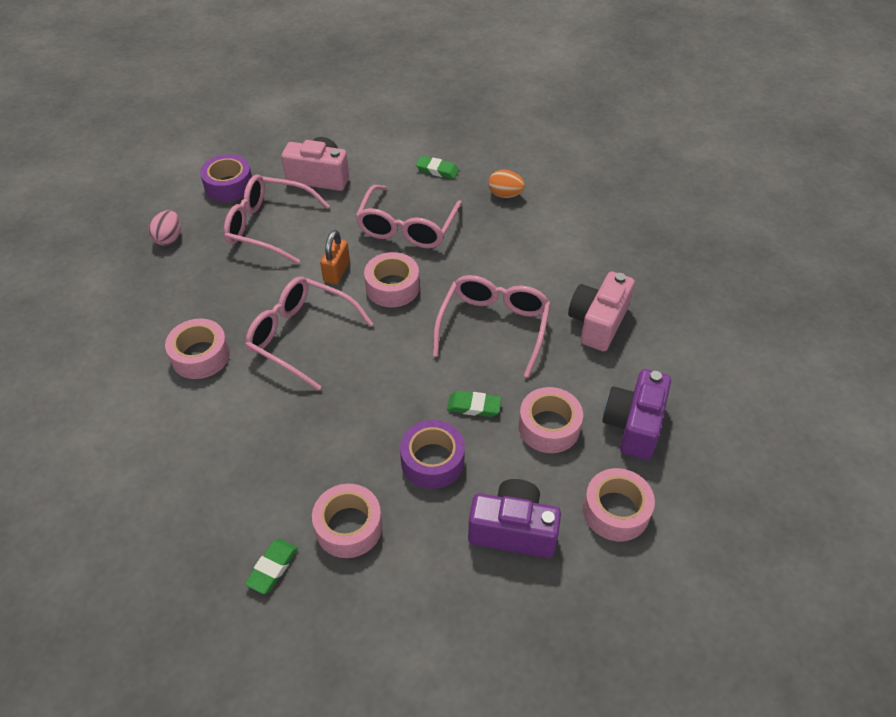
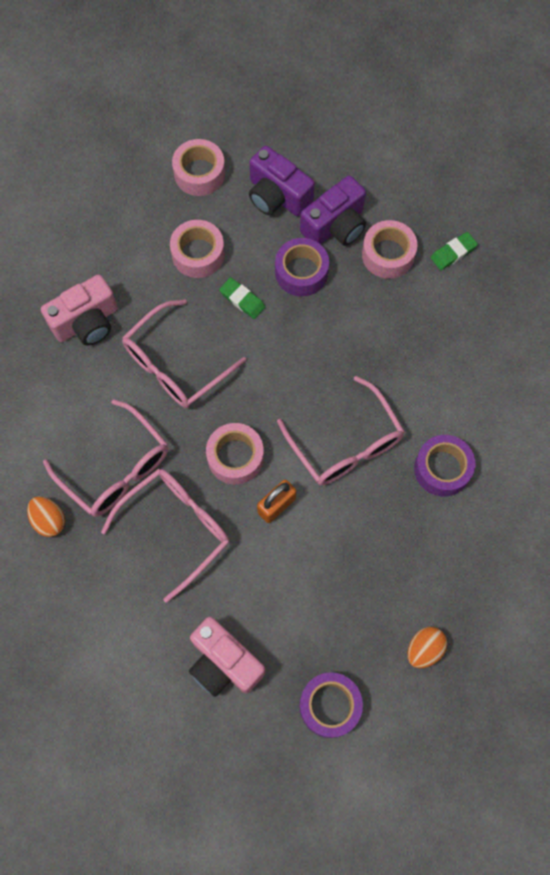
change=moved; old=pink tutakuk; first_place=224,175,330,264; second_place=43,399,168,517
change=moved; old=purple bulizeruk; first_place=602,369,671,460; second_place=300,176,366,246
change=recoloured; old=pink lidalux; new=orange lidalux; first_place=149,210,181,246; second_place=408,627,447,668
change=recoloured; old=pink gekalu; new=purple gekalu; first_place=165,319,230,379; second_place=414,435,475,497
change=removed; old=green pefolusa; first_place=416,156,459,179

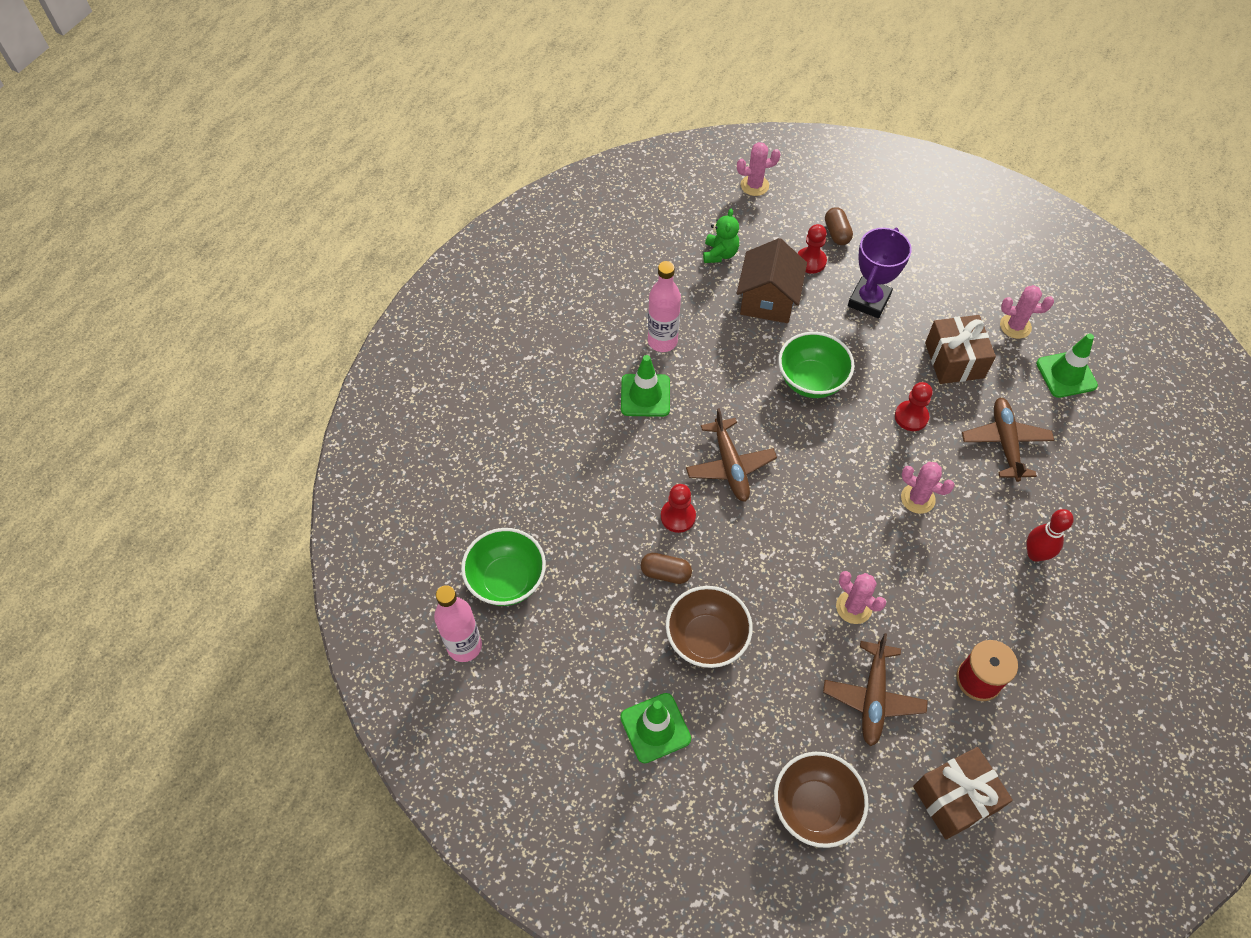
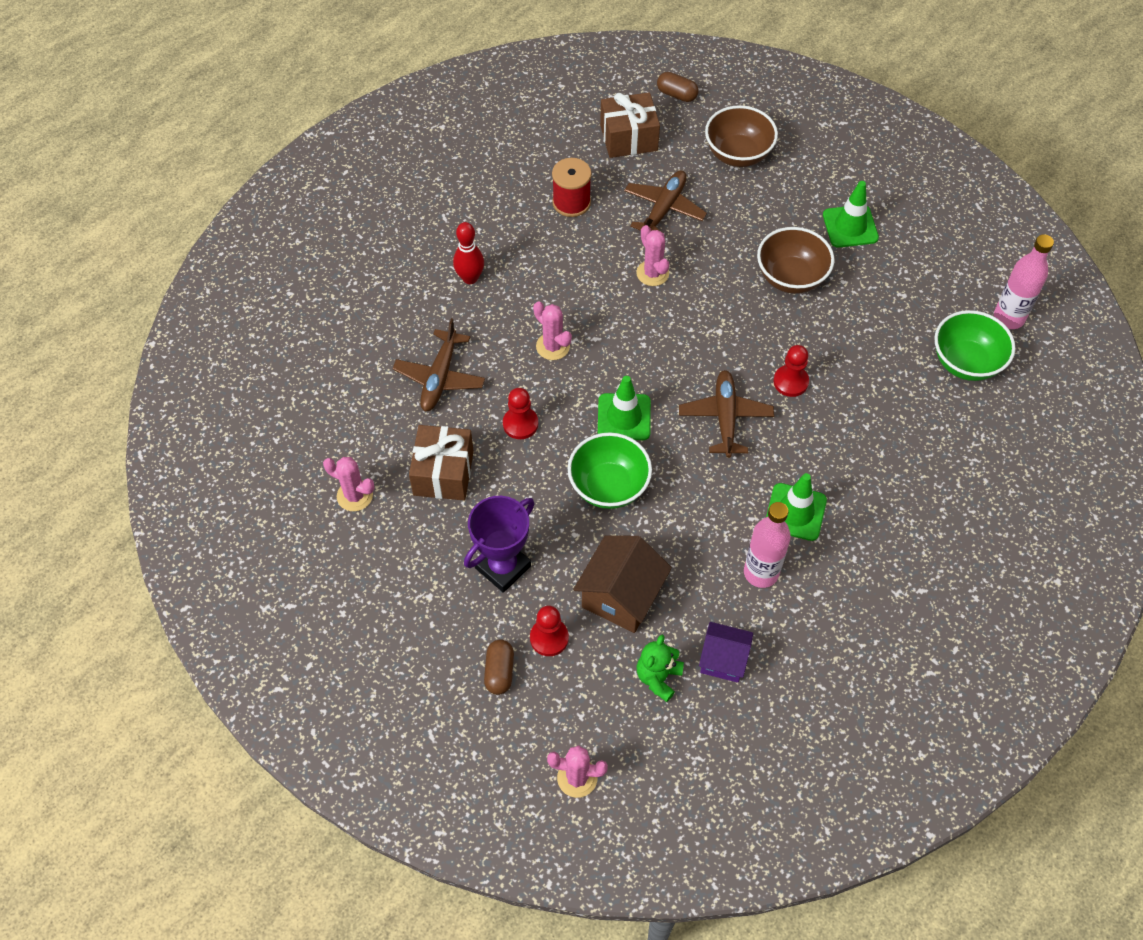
change=moved; old=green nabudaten; first_place=1036,333,1098,398; second_place=598,376,651,440
change=moved; old=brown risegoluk; first_place=641,553,692,584; second_place=657,72,698,102
change=added; new=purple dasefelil; second_place=699,622,753,683

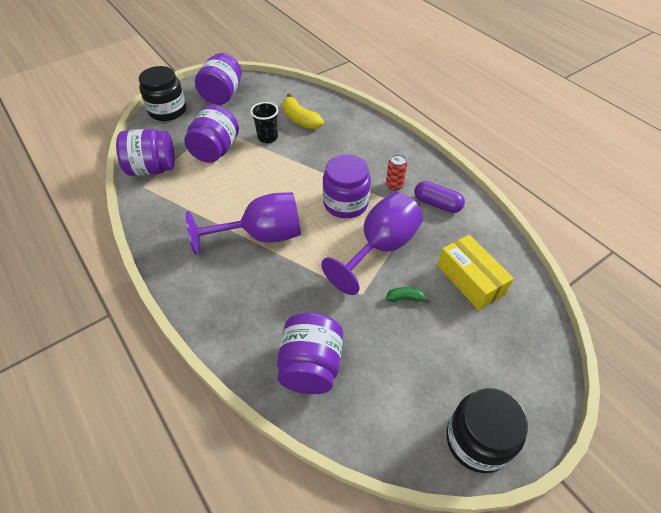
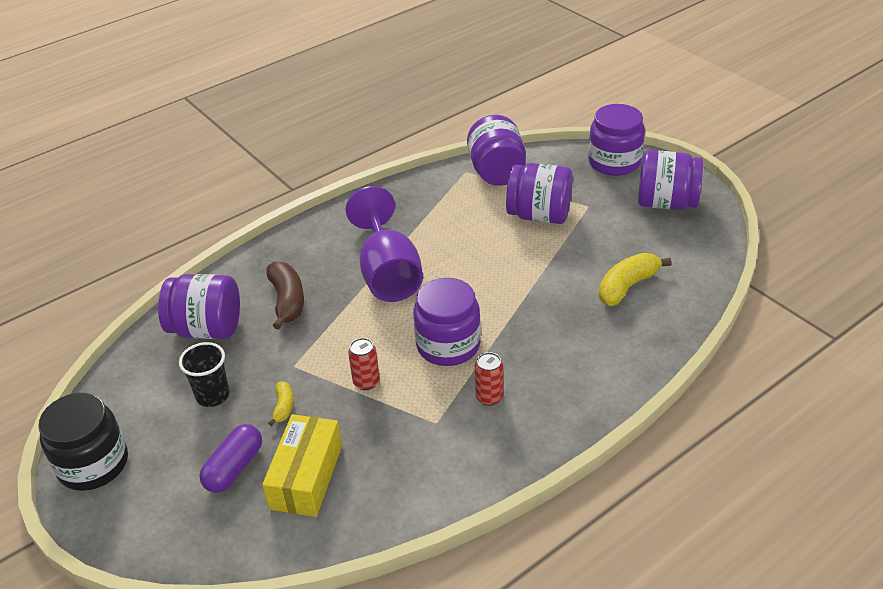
change=moved; old=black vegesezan; first_place=250,102,278,143; second_place=179,342,230,407
change=moved; old=purple risegoluk; first_place=414,181,465,213; second_place=199,424,262,493
change=turned; old=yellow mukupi; first_place=437,235,514,310; second_place=262,414,342,517; degrees=-45
change=added; new=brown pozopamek; second_place=266,262,304,330
change=recoloured; old=green pozopamek; new=yellow pozopamek; first_place=386,287,430,303; second_place=269,382,293,426
change=replaced; old=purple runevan; new=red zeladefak; first_place=321,192,423,295; second_place=348,338,380,390
change=recoloured; old=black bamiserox; new=purple bamiserox; first_place=139,66,186,121; second_place=588,104,645,176

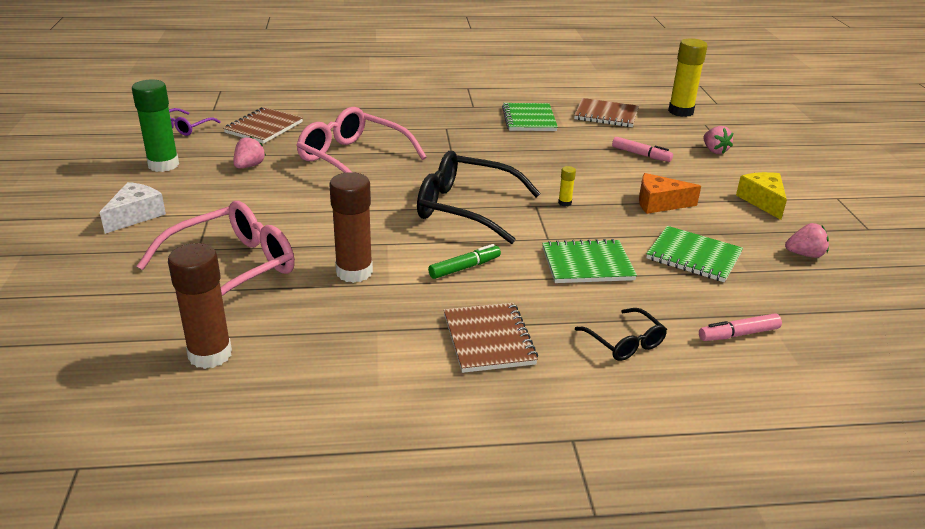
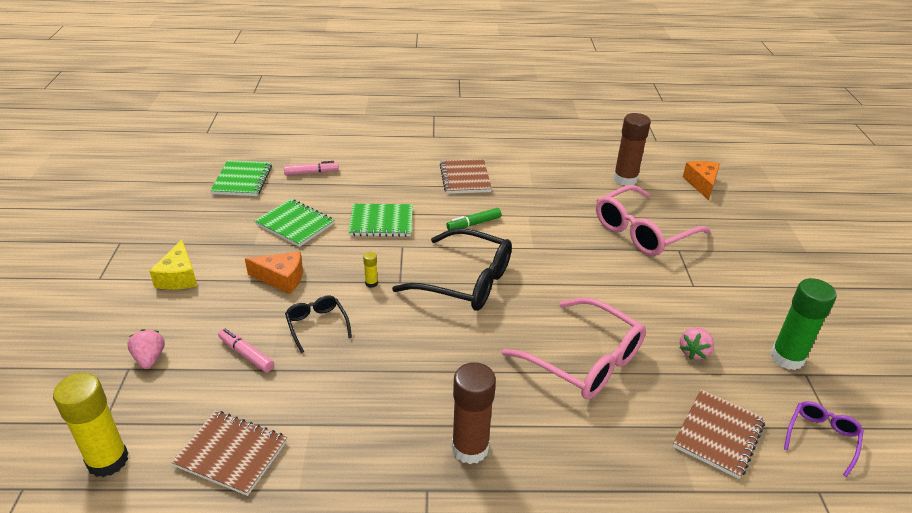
change=moved; old=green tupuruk; first_place=502,103,558,131; second_place=210,160,272,196
change=moved; old=black tutakuk; first_place=575,308,667,361; second_place=285,295,352,353
change=moved; old=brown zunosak; first_place=329,172,373,283; second_place=452,362,496,464
change=added; new=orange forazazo; second_place=683,161,720,200
change=removed; old=white forazazo; first_place=100,182,166,234
change=removed; old=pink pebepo; first_place=785,223,829,258

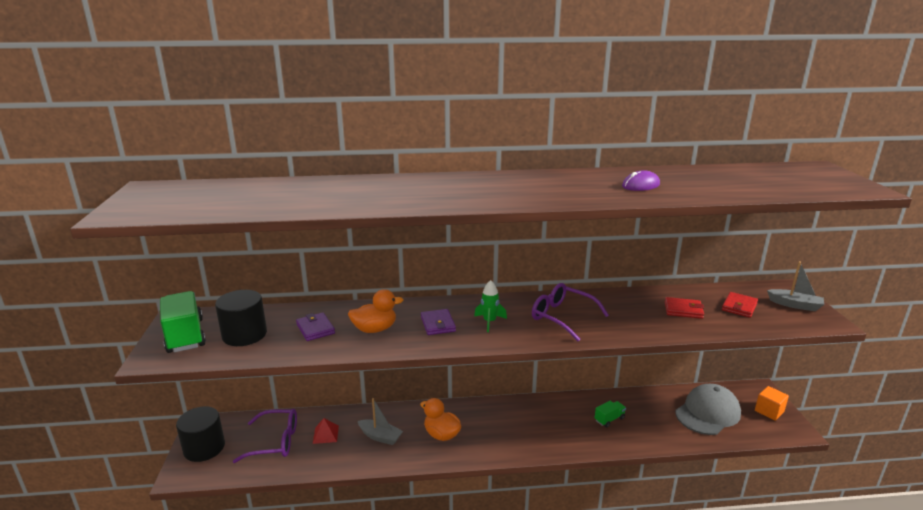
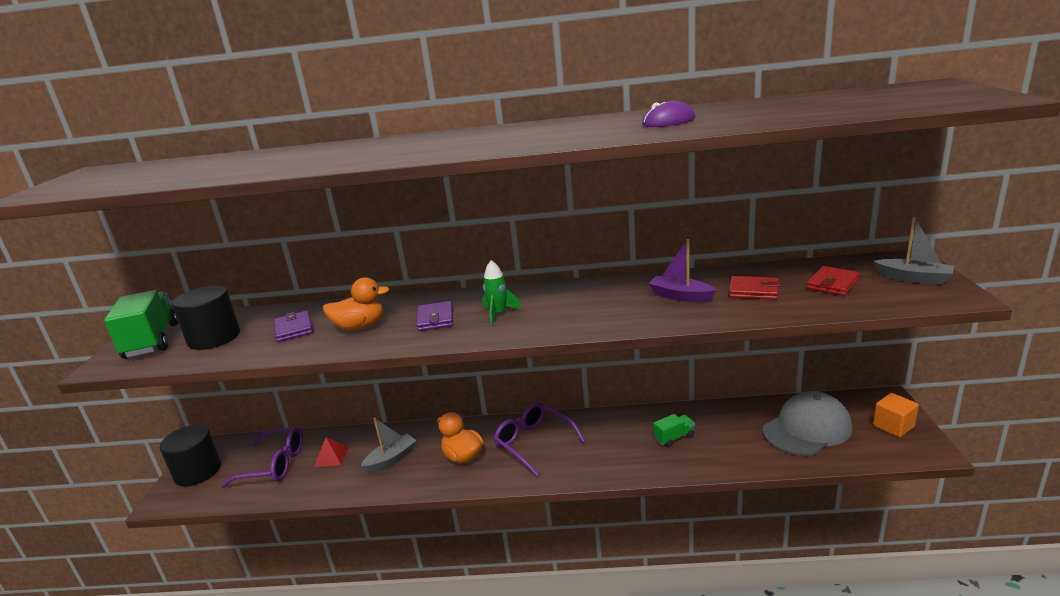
change=turned; old=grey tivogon; first_place=358,398,403,445; second_place=361,417,417,473; degrees=-75
change=moved; old=purple tutakuk; first_place=532,283,609,341; second_place=494,402,585,476
change=added; new=purple tivogon; second_place=648,239,716,302

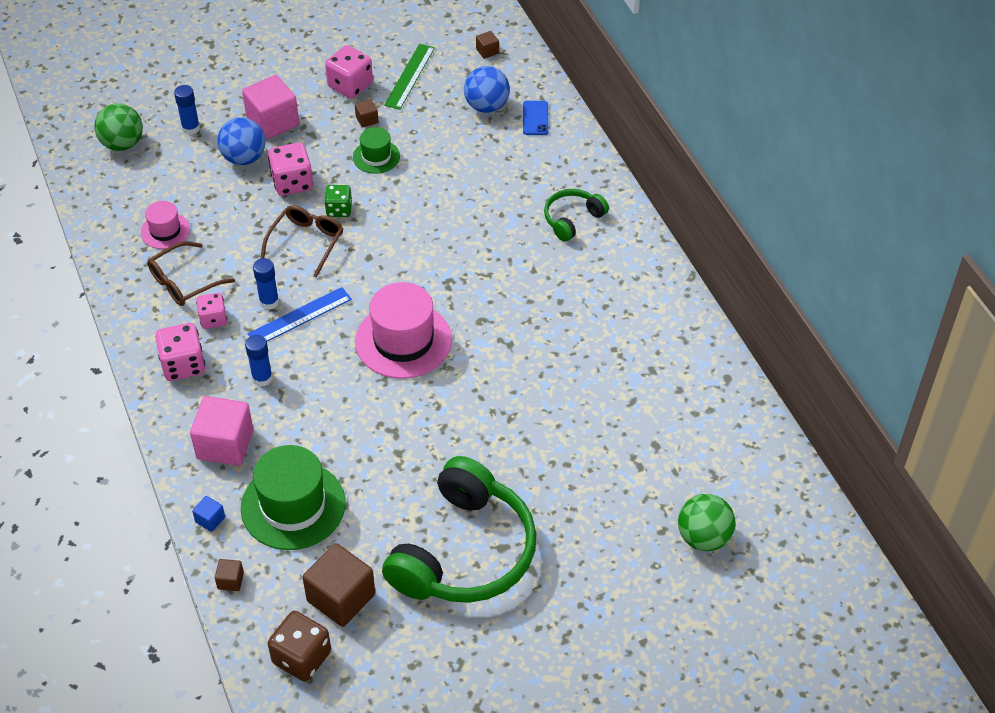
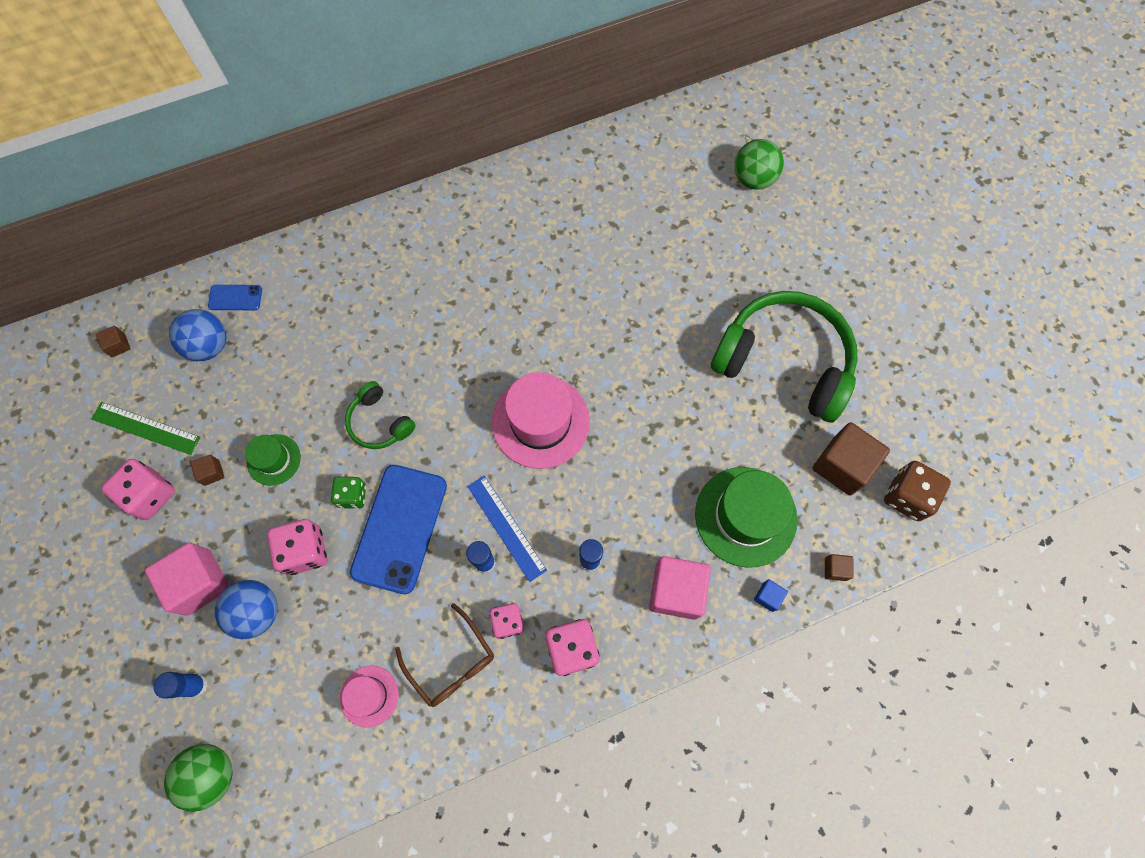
change=moved; old=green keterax; first_place=544,189,609,242; second_place=345,381,415,449
change=replaced; old=brown tutakuk; new=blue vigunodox; first_place=260,205,343,278; second_place=350,465,447,594

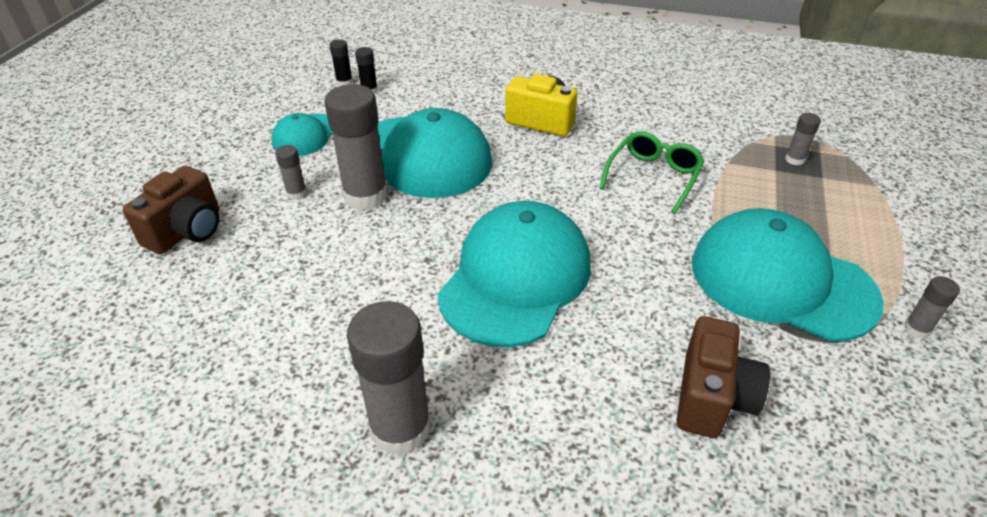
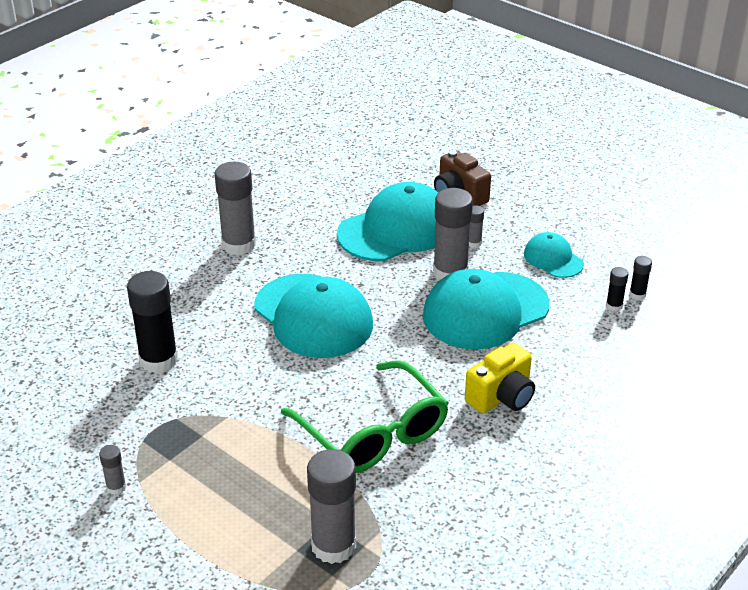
change=replaced; old=brown bulizeruk; new=black zunosak; first_place=676,316,770,438; second_place=127,271,178,373
change=resized; old=green tutakuk; first_place=600,131,705,214; second_place=281,360,449,473; factor=1.67
change=resized; old=grey zunosak; first_place=785,113,821,166; second_place=307,449,356,564; factor=2.17
change=moved; old=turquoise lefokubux; first_place=692,208,884,342; second_place=337,182,438,261

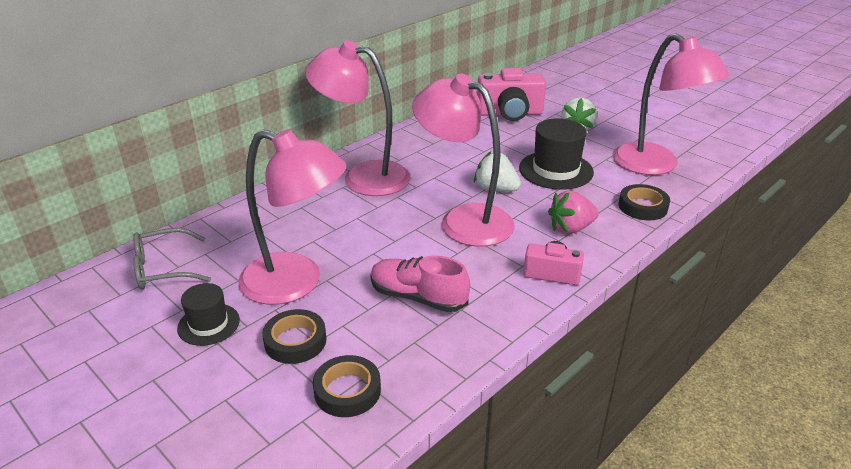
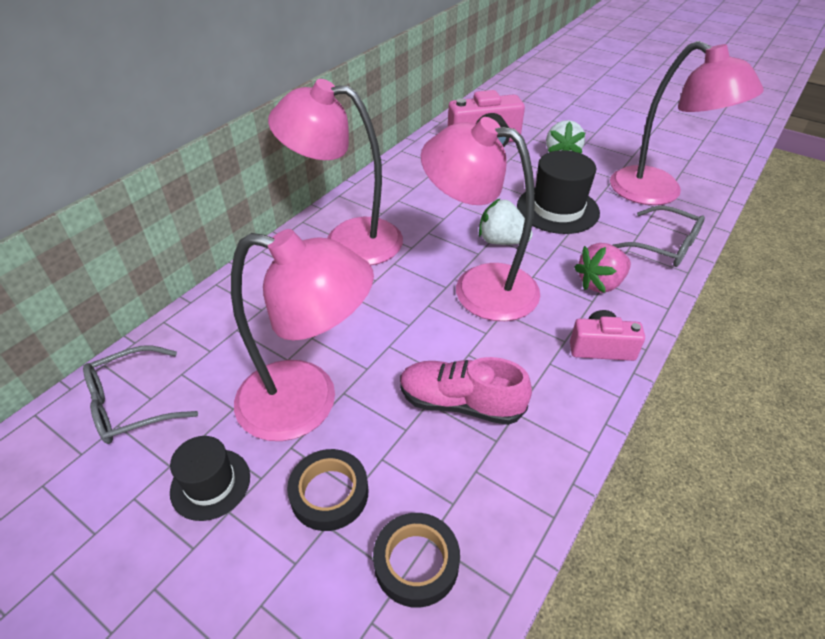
change=replaced; old=black gekalu; new=grey tutakuk; first_place=619,184,670,220; second_place=613,206,705,267

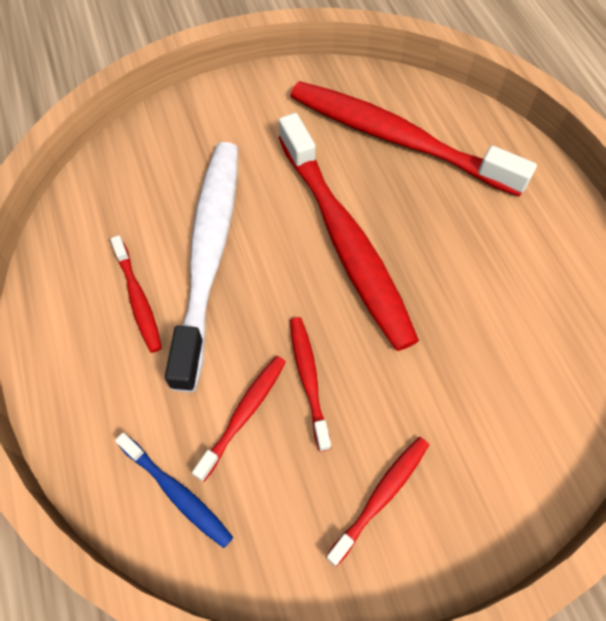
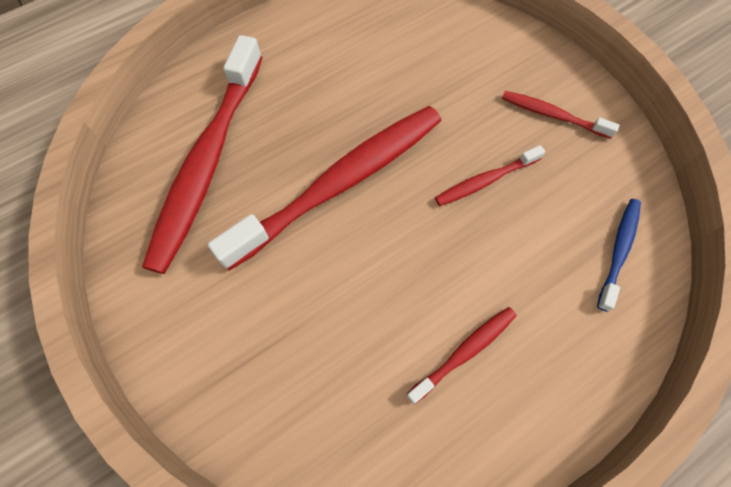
change=removed; old=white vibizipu; first_place=165,142,238,392
change=removed; old=red vibizipu; first_place=192,356,286,482

